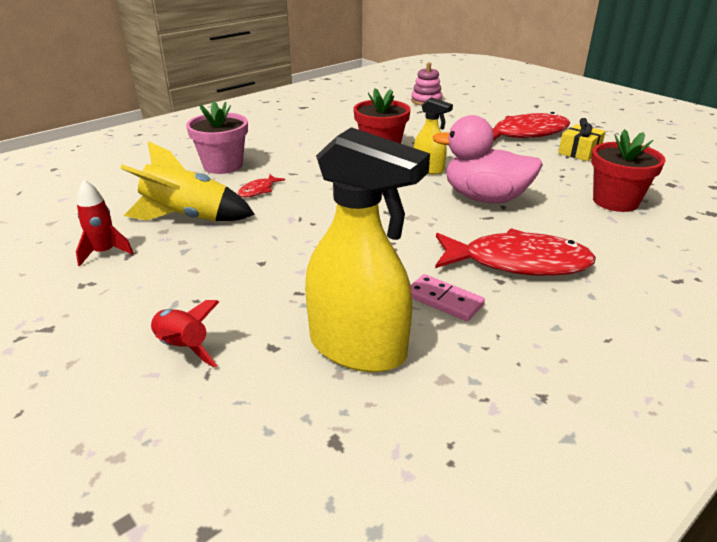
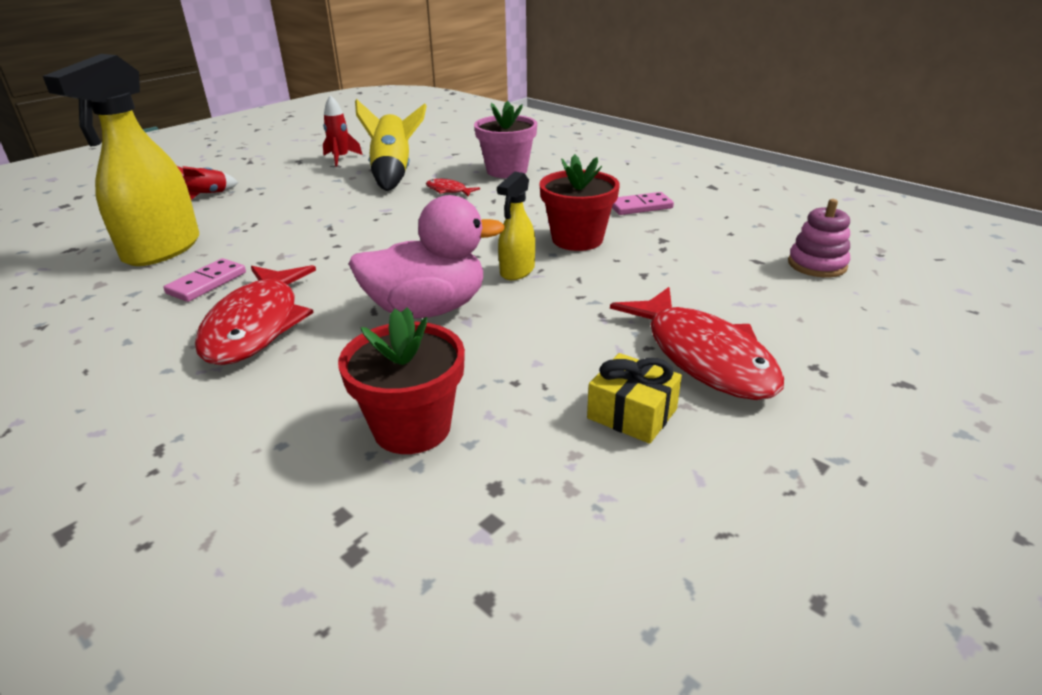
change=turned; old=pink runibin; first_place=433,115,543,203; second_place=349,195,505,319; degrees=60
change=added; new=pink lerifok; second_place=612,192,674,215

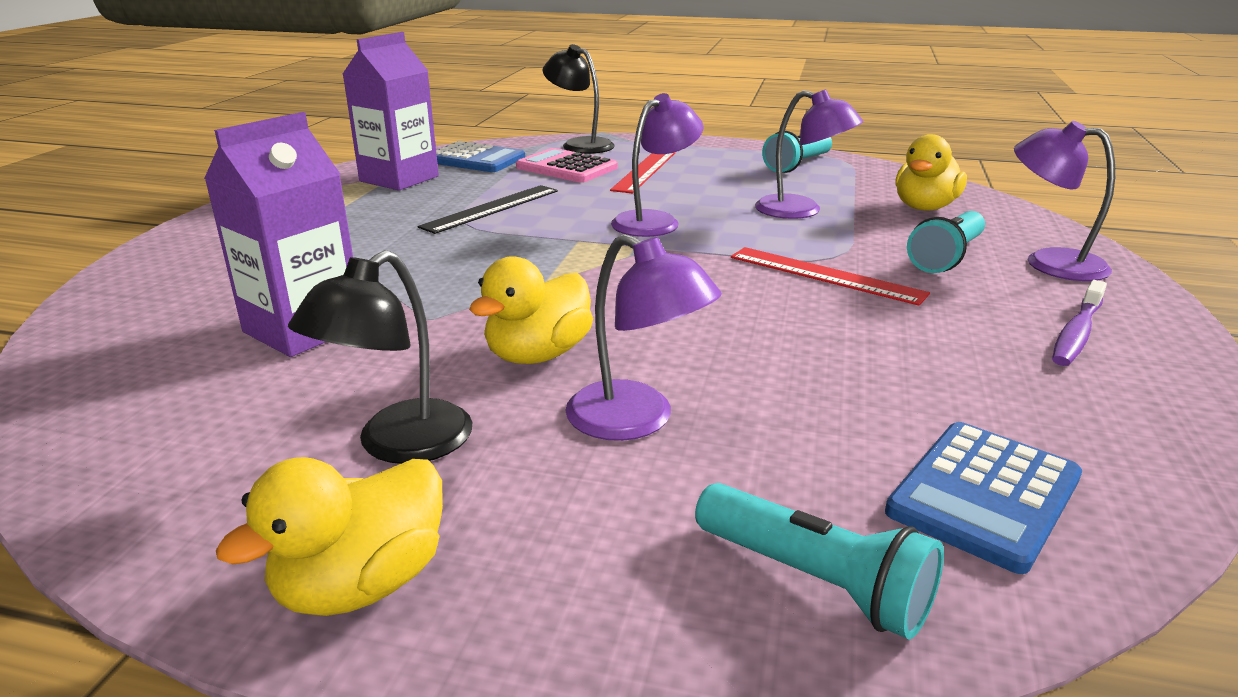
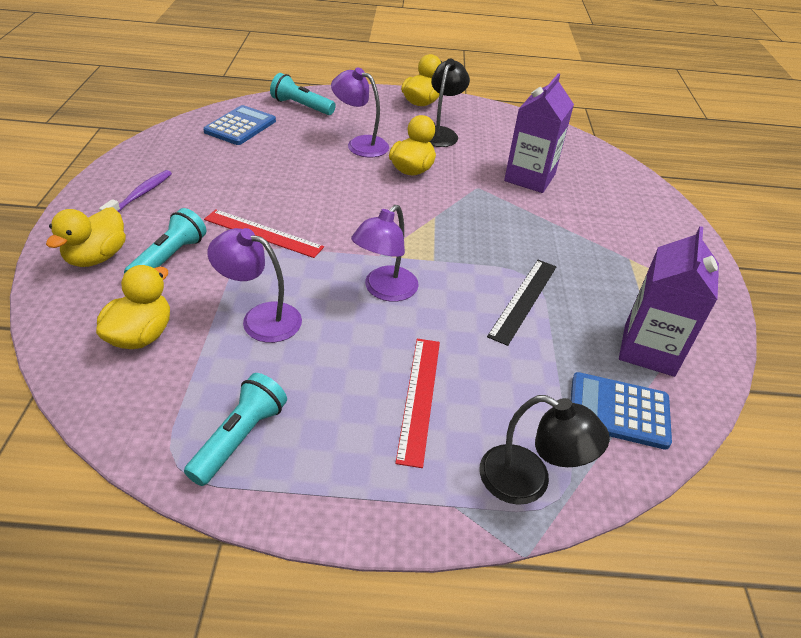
change=replaced; old=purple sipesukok; new=yellow runibin; first_place=1014,121,1115,281; second_place=46,207,126,267
change=removed; old=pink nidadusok; first_place=516,148,618,183

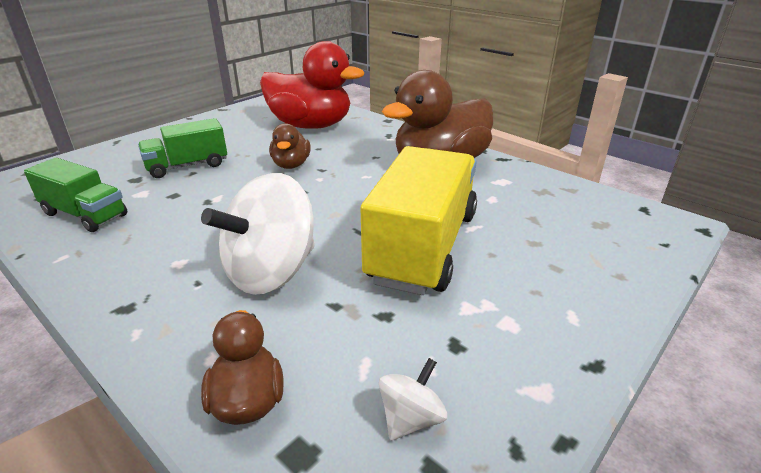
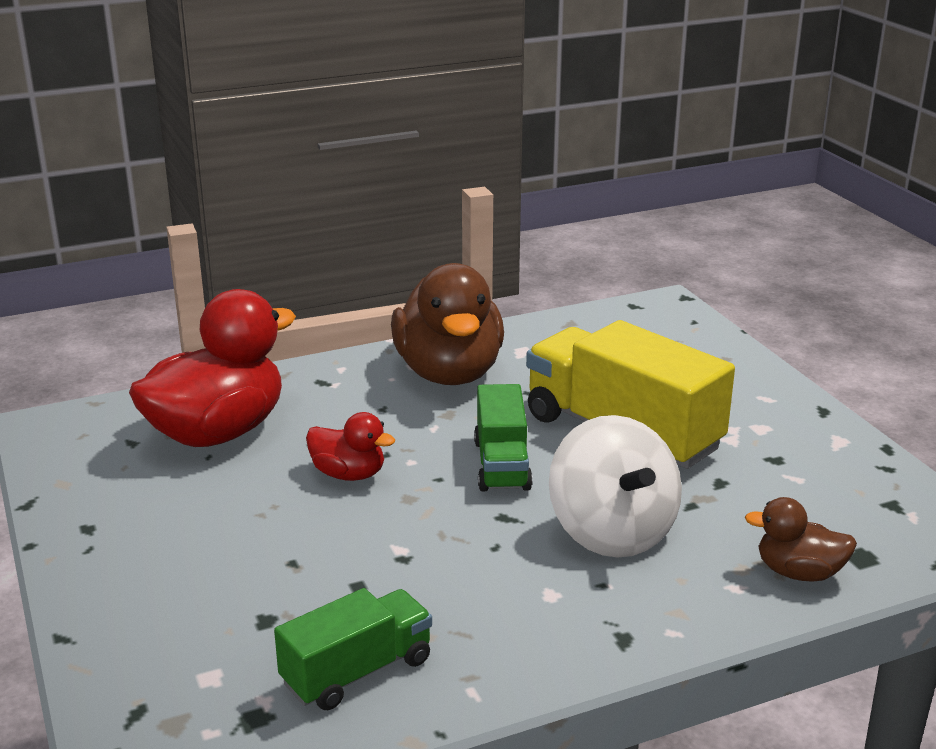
change=recoloured; old=brown runibin; new=red runibin; first_place=269,123,311,169; second_place=306,412,395,481
change=moved; old=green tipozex; first_place=138,118,227,178; second_place=474,384,533,492
change=removed; old=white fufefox; first_place=379,358,447,441

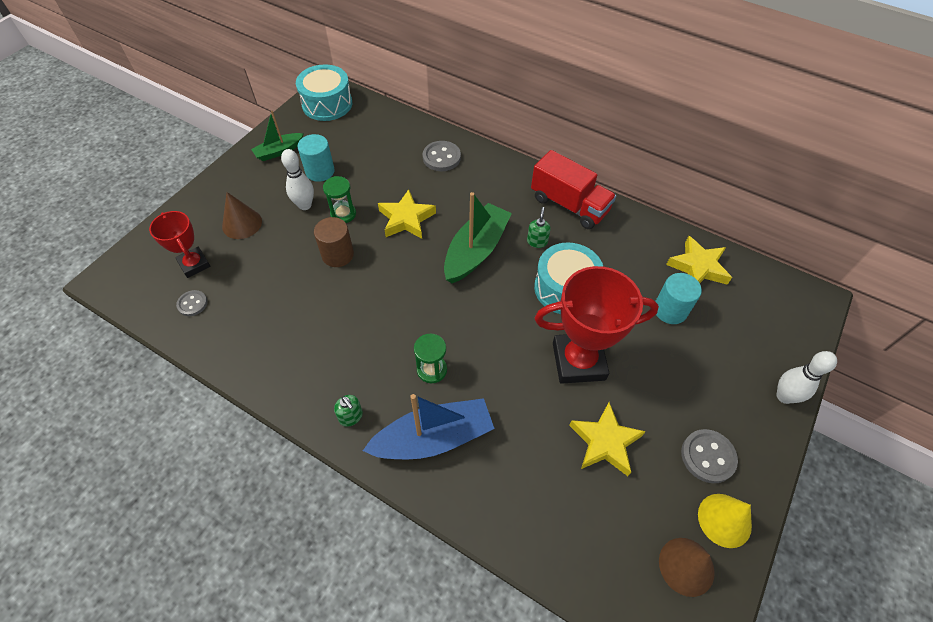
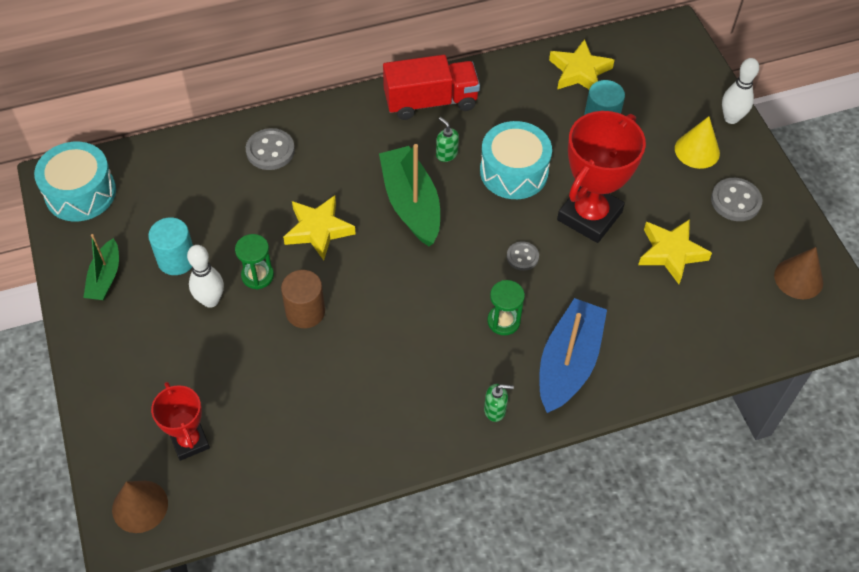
change=moved; old=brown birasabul; first_place=222,192,262,239; second_place=112,481,168,533
change=turned; old=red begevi; first_place=149,211,211,278; second_place=151,382,210,461; degrees=60
change=moved; old=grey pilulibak; first_place=176,290,208,316; second_place=507,241,539,271
change=moved; old=yellow birasabul; first_place=698,494,752,548; second_place=675,116,720,169

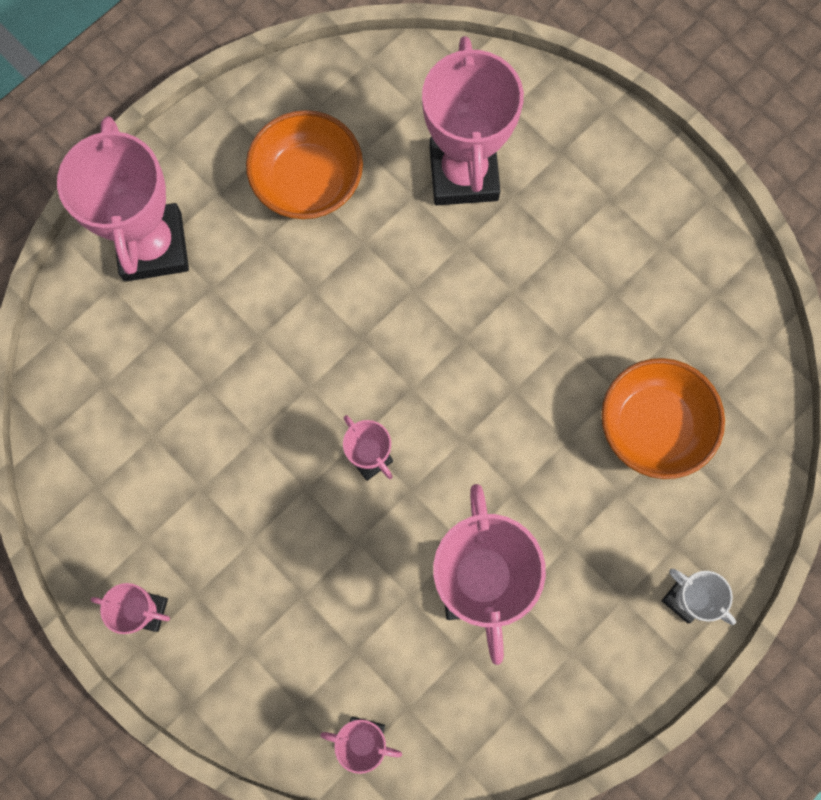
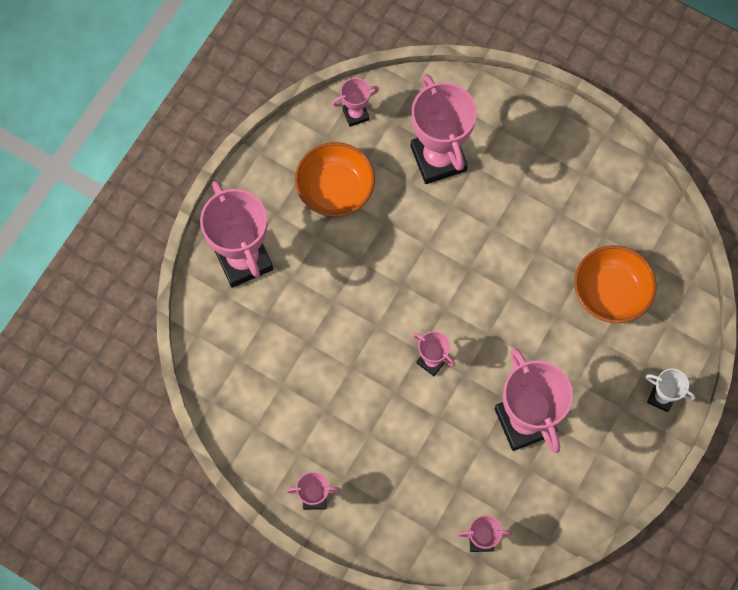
change=added; new=pink begevi; second_place=332,78,379,127

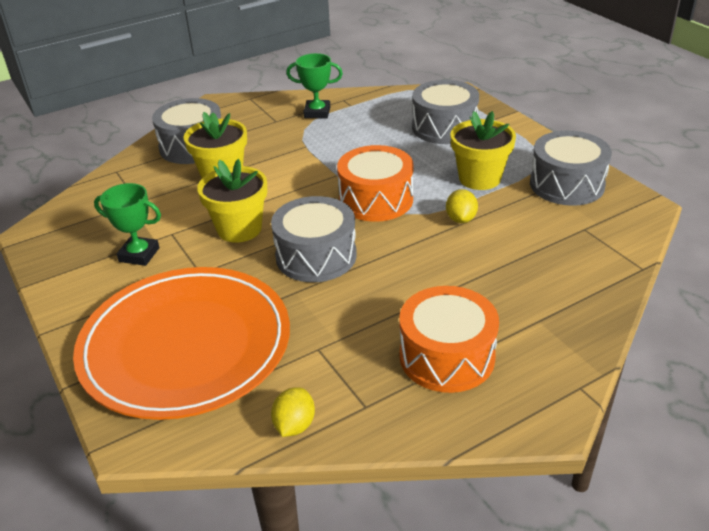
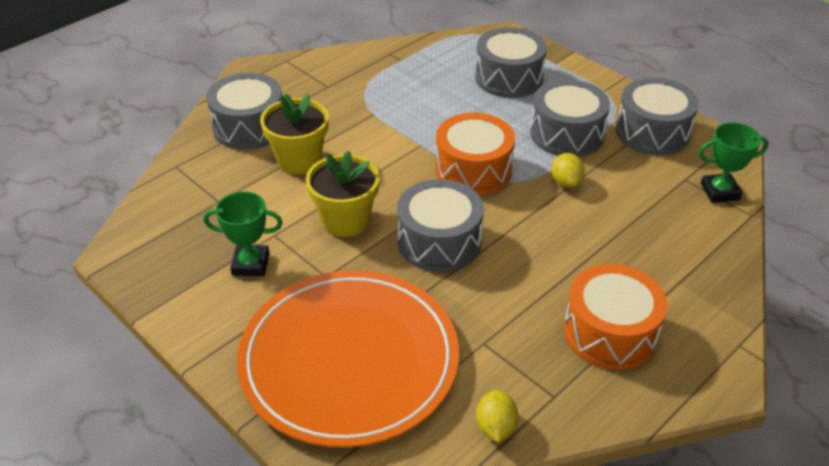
change=replaced; old=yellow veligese; new=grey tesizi; first_place=450,111,516,190; second_place=530,79,610,157
change=moved; old=green begevi; first_place=286,53,343,118; second_place=698,122,769,203

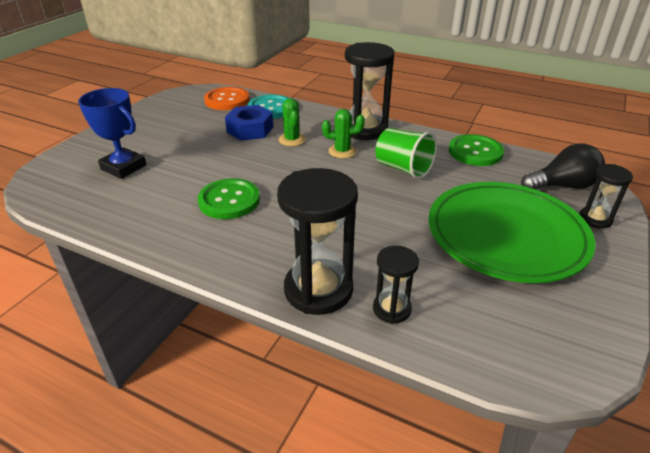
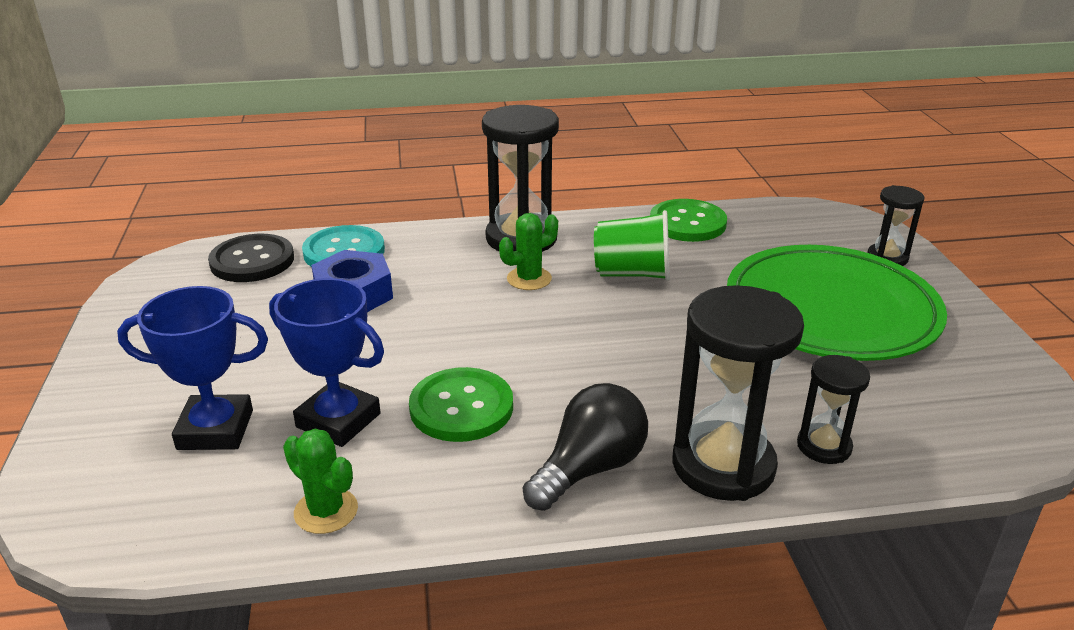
change=recoloured; old=orange pilulibak; new=black pilulibak; first_place=204,87,250,110; second_place=208,234,294,282
change=added; new=blue begevi; second_place=269,278,384,447
change=moved; old=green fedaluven; first_place=279,98,306,146; second_place=283,429,358,534
change=moved; old=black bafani; first_place=521,144,605,190; second_place=523,383,648,511

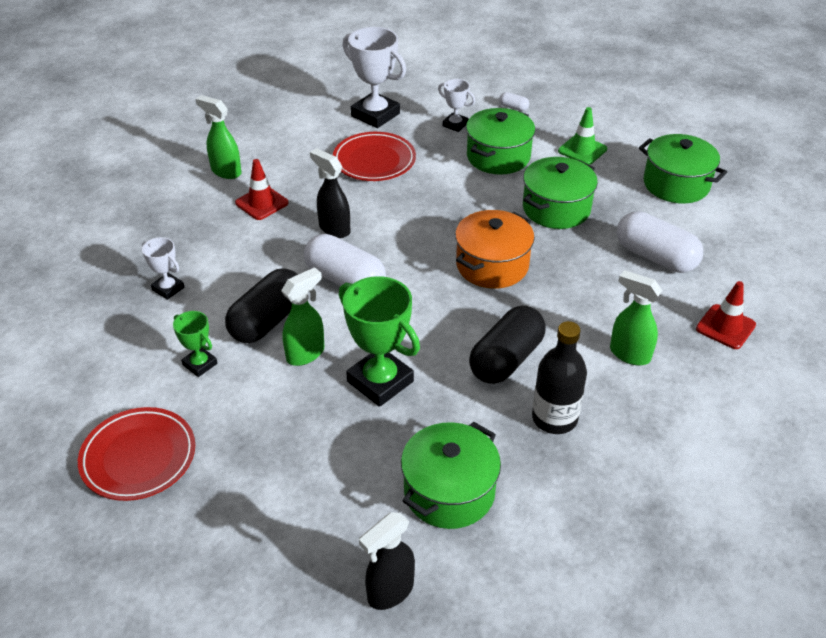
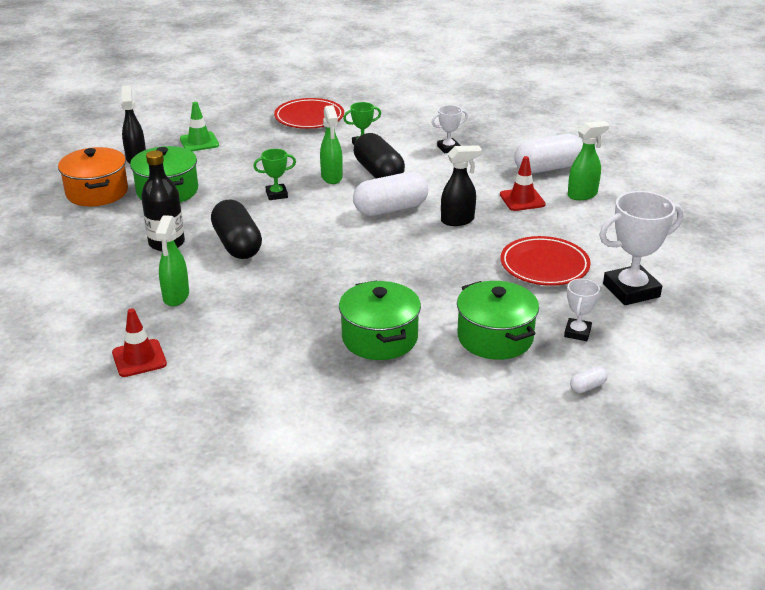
change=moved; old=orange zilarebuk; first_place=455,210,535,288; second_place=58,147,128,206
change=turned; old=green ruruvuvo; first_place=610,270,662,365; second_place=155,215,189,307; degrees=120
change=moved; old=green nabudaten; first_place=558,107,607,165; second_place=180,102,219,152
change=resized; old=green begevi; first_place=339,276,420,407; second_place=253,149,296,200; factor=0.53
change=moved; old=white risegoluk; first_place=617,211,703,273; second_place=515,134,583,173
change=turned; old=white begevi; first_place=438,79,475,132; second_place=564,279,600,341; degrees=-45
change=removed; old=green zilarebuk; first_place=639,134,727,203

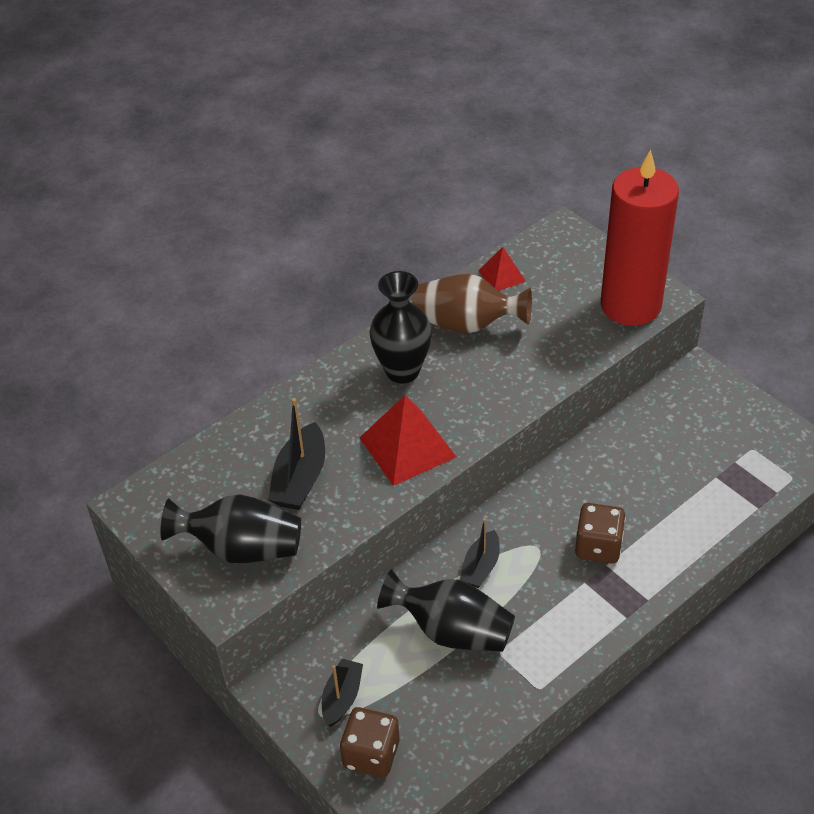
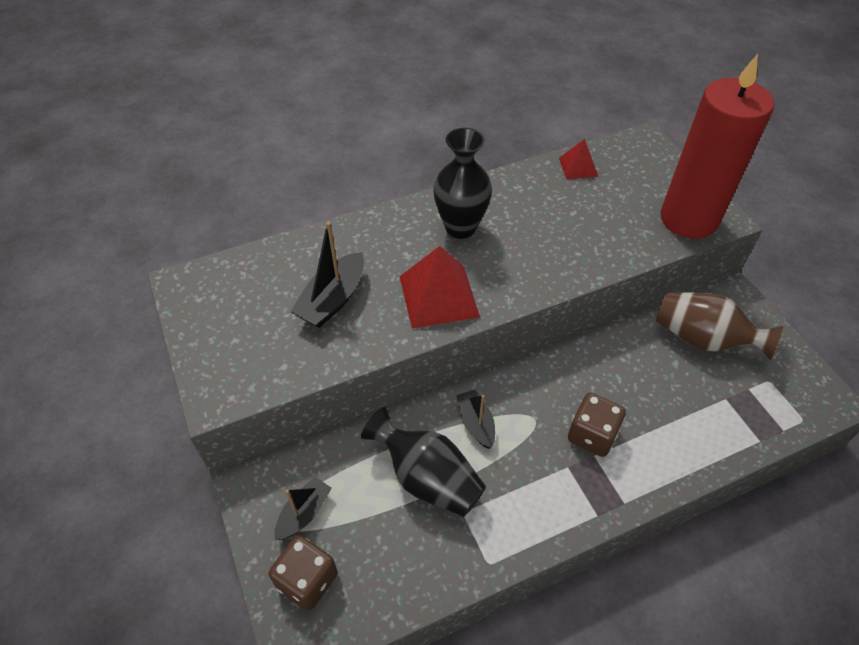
change=turned; old=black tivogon; first_place=460,518,500,588; second_place=456,389,495,449; degrees=120
change=moved; old=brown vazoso; first_place=411,274,532,333; second_place=656,292,783,360
change=removed; old=black vazoso; first_place=160,494,301,563

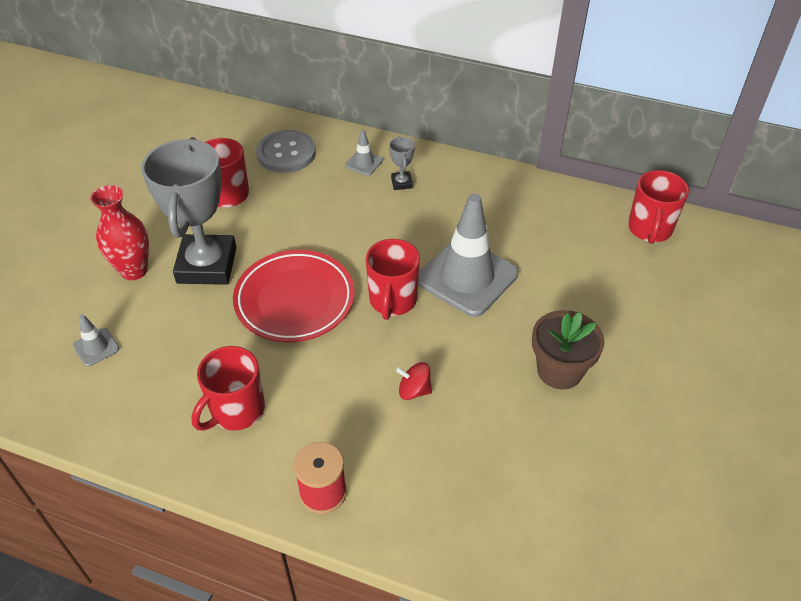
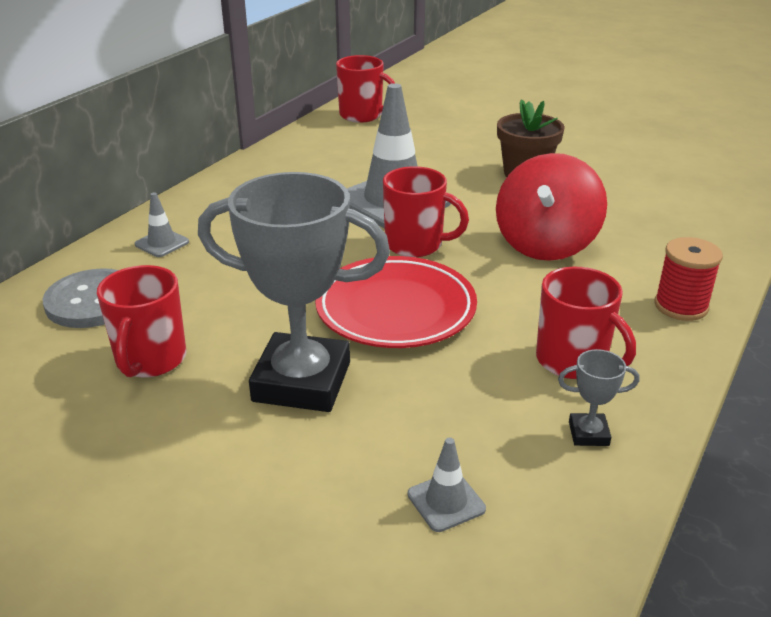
change=resized; old=red fufefox; first_place=396,362,432,400; second_place=496,153,607,261; factor=2.32
change=moved; old=grey begevi; first_place=389,136,415,190; second_place=558,349,640,446
change=removed; old=red vazoso; first_place=90,185,149,280

